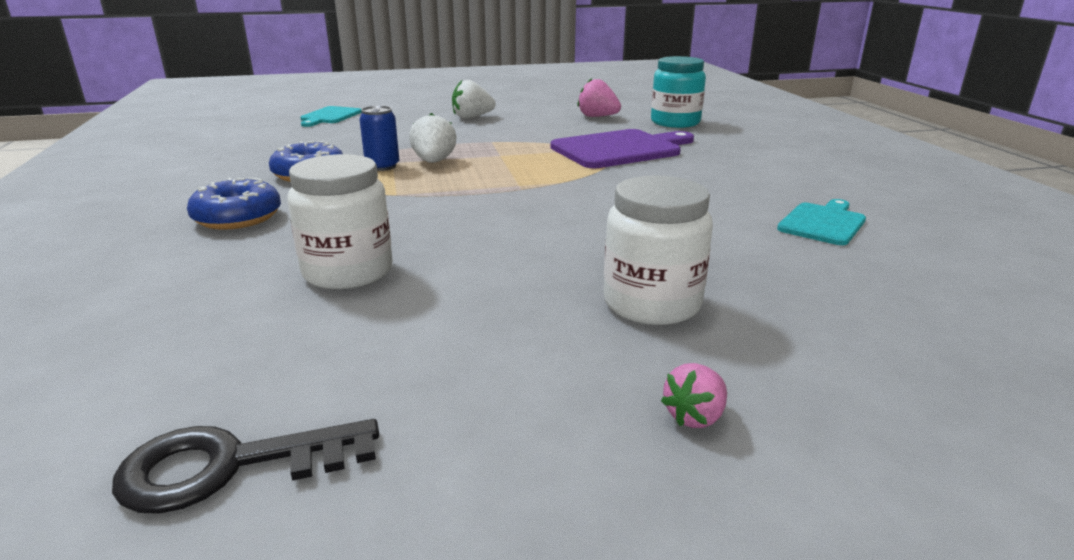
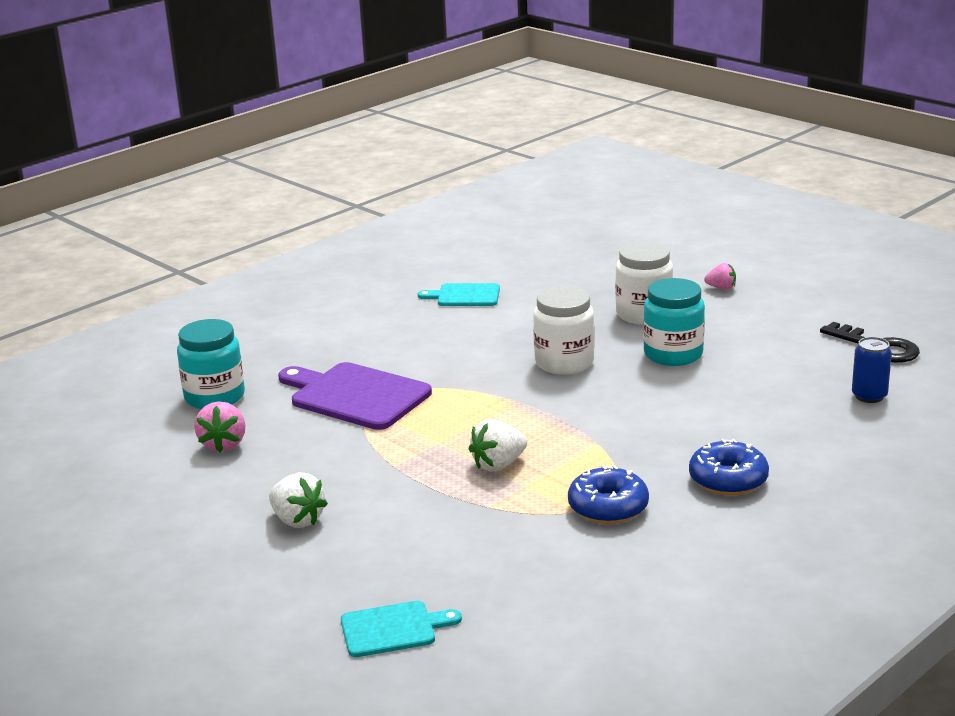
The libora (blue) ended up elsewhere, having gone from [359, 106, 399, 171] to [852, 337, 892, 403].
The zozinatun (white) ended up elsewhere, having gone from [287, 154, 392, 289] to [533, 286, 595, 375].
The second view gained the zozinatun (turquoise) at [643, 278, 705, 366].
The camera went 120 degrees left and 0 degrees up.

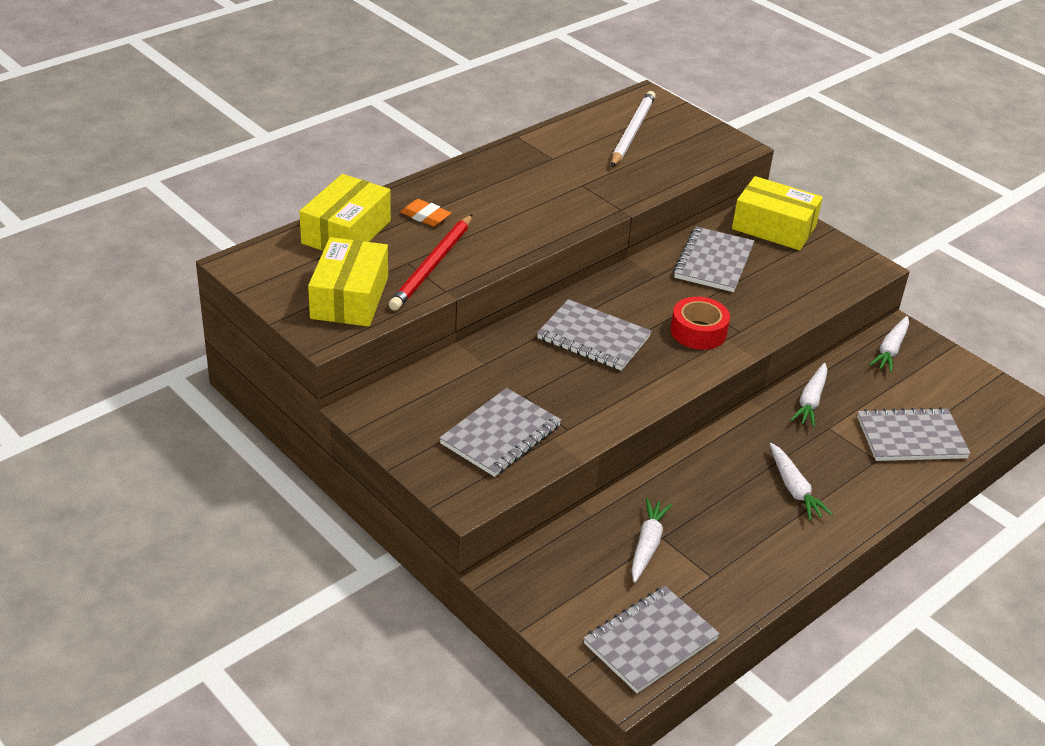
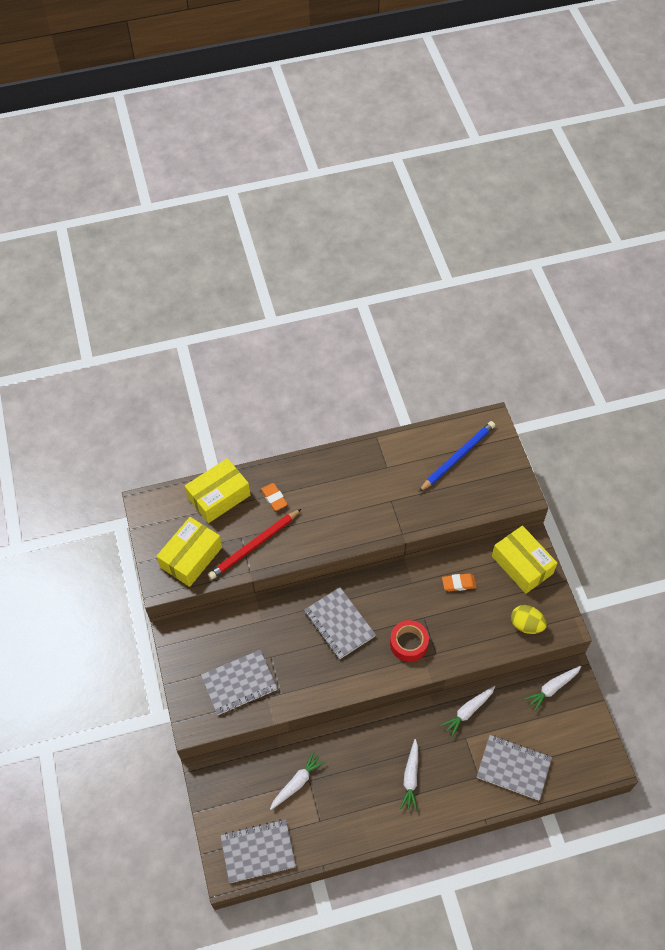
What was the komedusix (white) at [611, 91, 656, 167] turned into the komedusix (blue) at [419, 421, 495, 492].
Where the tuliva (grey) stood at [673, 227, 754, 292], the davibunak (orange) came to stand at [442, 573, 477, 591].
The second view gained the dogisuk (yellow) at [511, 605, 547, 634].
The camera went 30 degrees right and 20 degrees up.

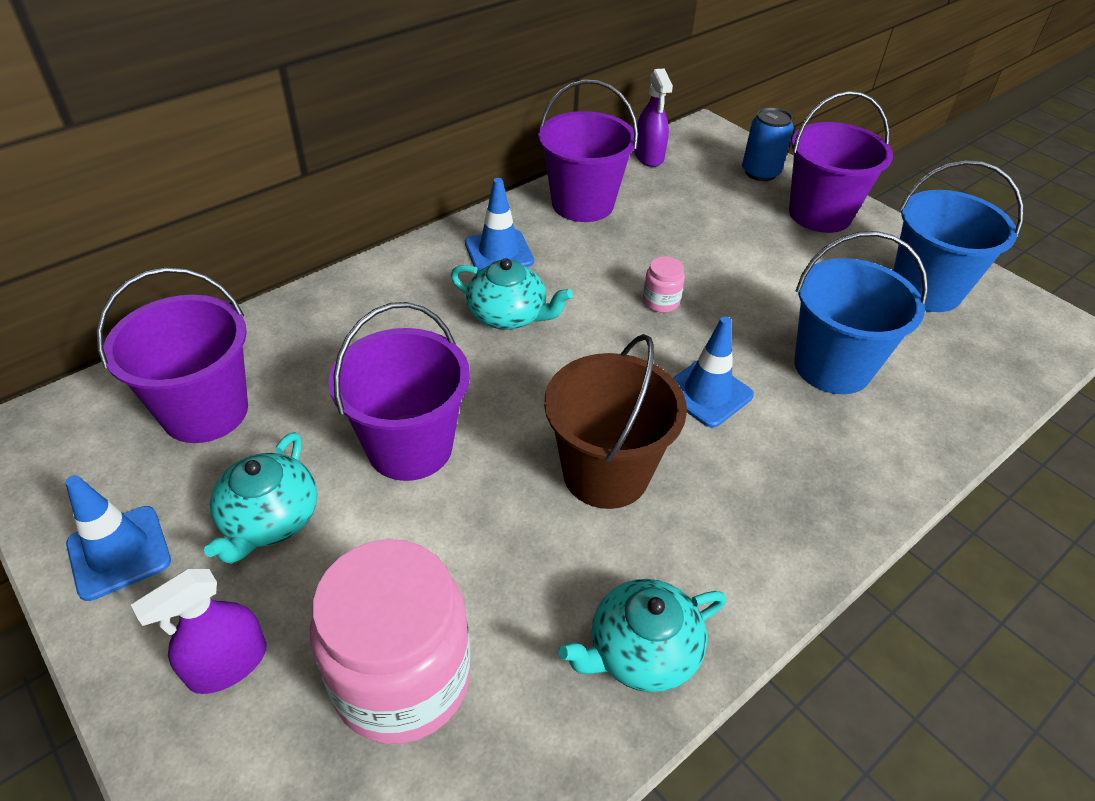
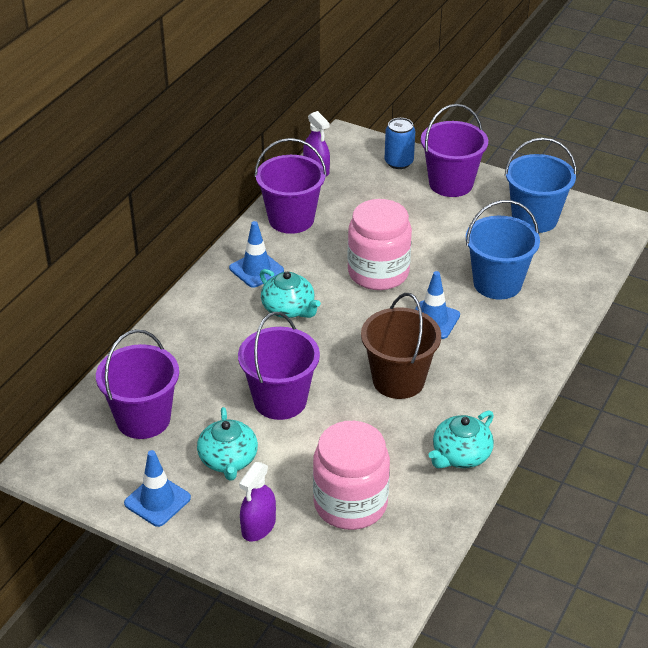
The size of the zozinatun (pink) at [643, 256, 685, 313] changed by a factor of 2.43.
The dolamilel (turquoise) at [451, 258, 573, 330] ended up facing another way, 45 degrees clockwise from before.
The camera went 20 degrees left and 5 degrees down.

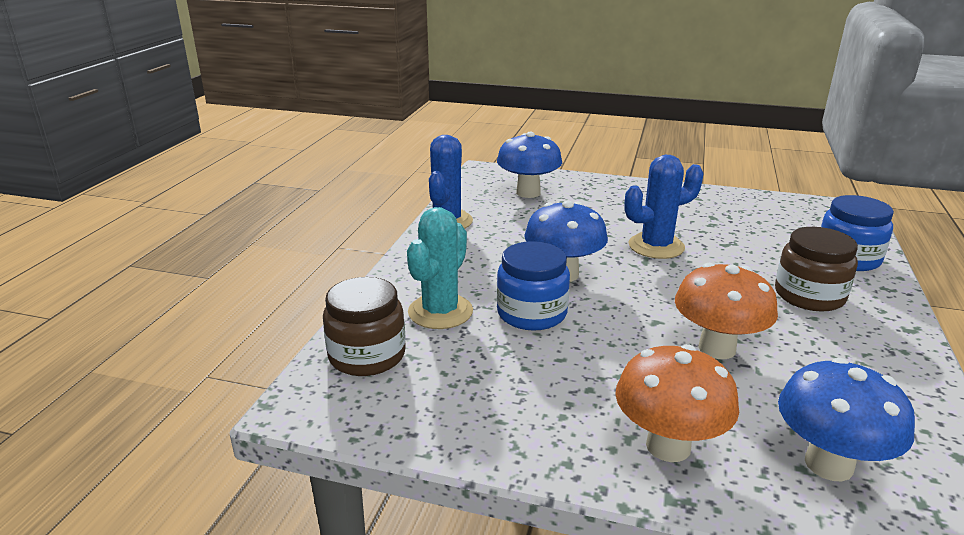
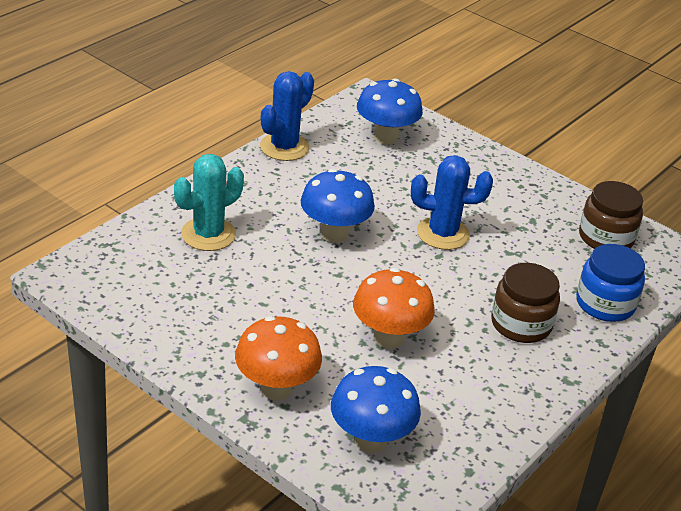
The second view lost the zozinatun (blue) at [497, 241, 570, 331].
The zozinatun (brown) ended up elsewhere, having gone from [323, 277, 406, 376] to [579, 181, 643, 249].
The camera went 20 degrees right and 10 degrees up.

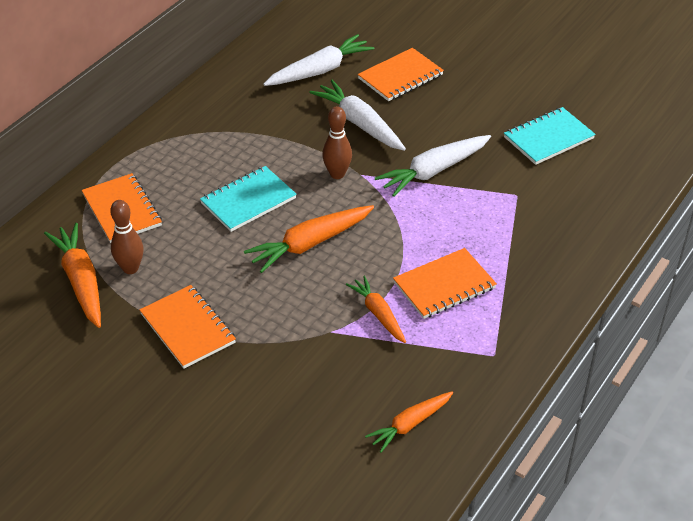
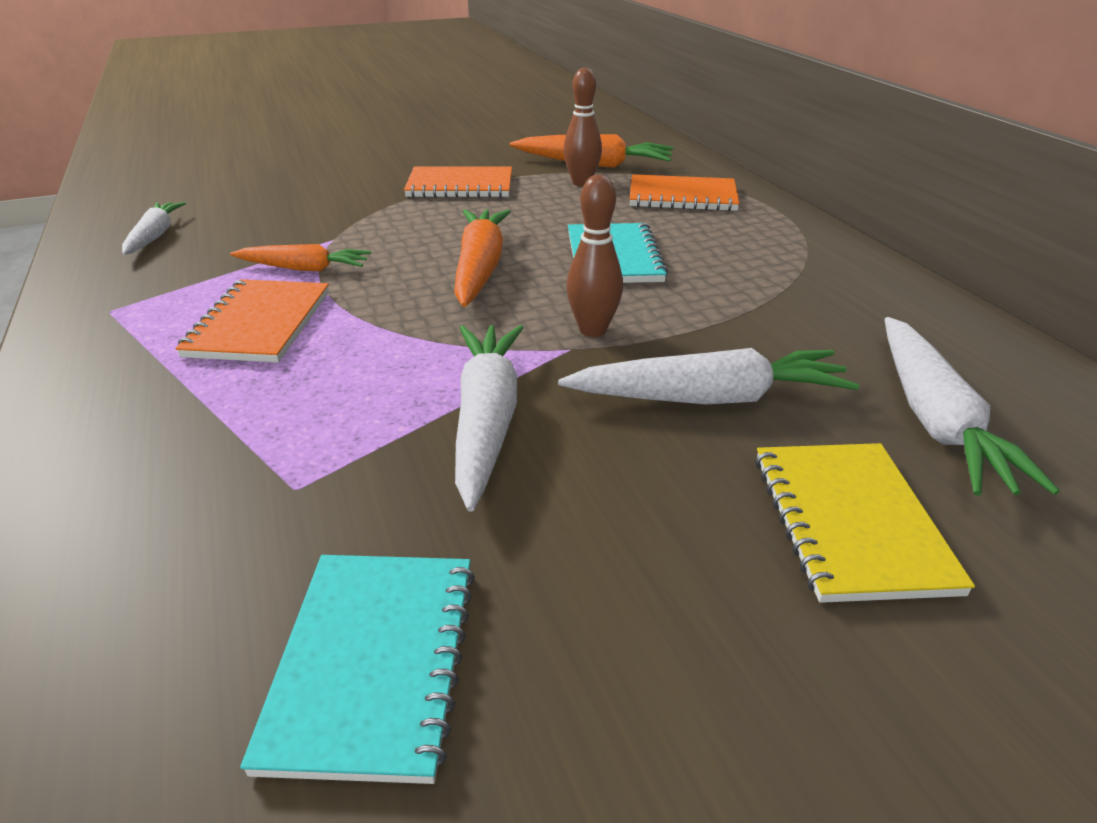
What was the tuliva (orange) at [358, 48, 444, 101] turned into the tuliva (yellow) at [755, 443, 975, 603].
What was the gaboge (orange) at [365, 391, 453, 453] turned into the gaboge (white) at [122, 202, 186, 255].
The camera went 125 degrees right and 10 degrees down.

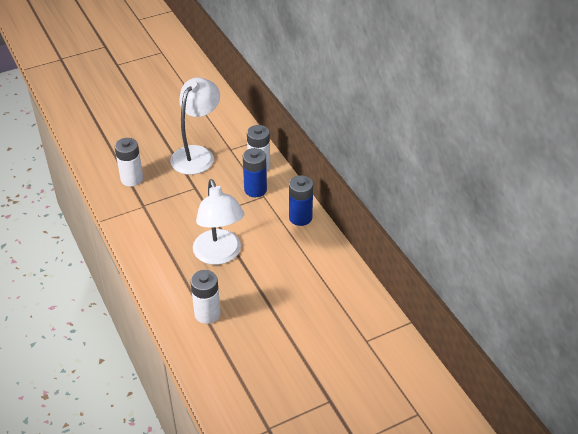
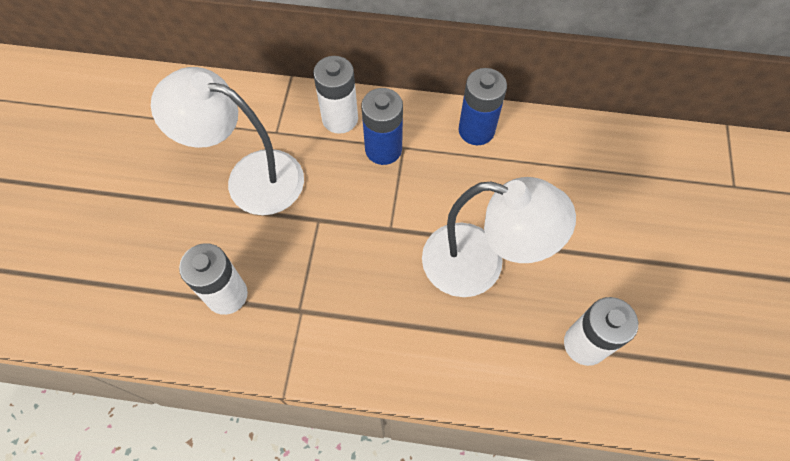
The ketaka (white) at [170, 77, 220, 175] ended up facing another way, 45 degrees counterclockwise from before.
The camera went 55 degrees left and 20 degrees up.

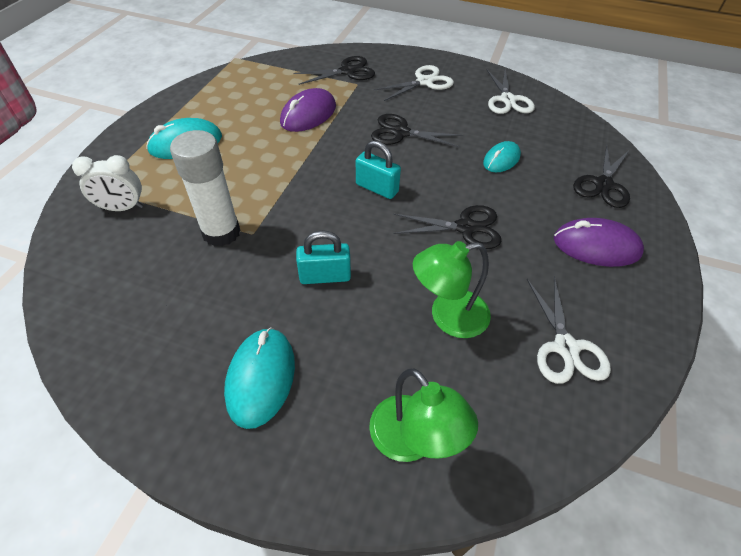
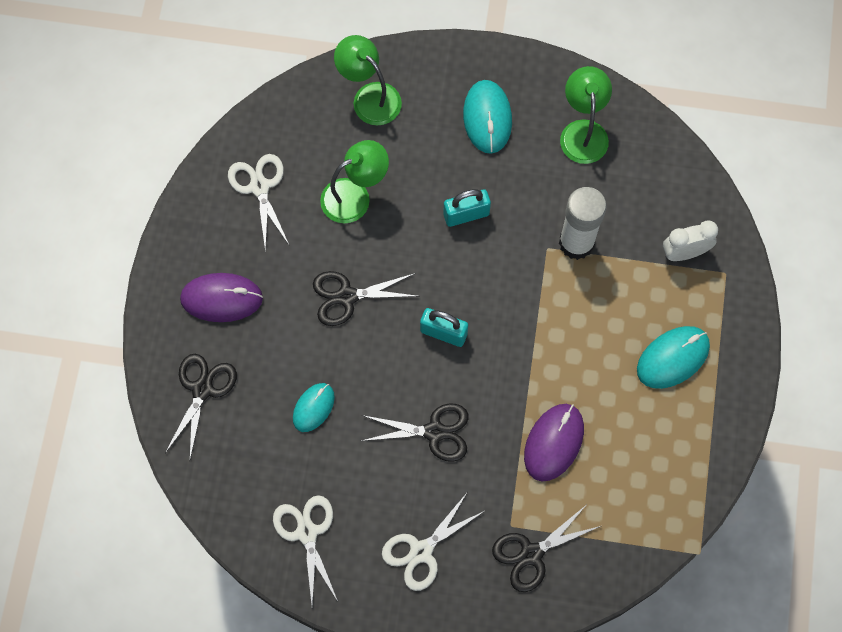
The second view gained the ketaka (green) at [560, 66, 612, 164].
The camera went 170 degrees right and 20 degrees up.

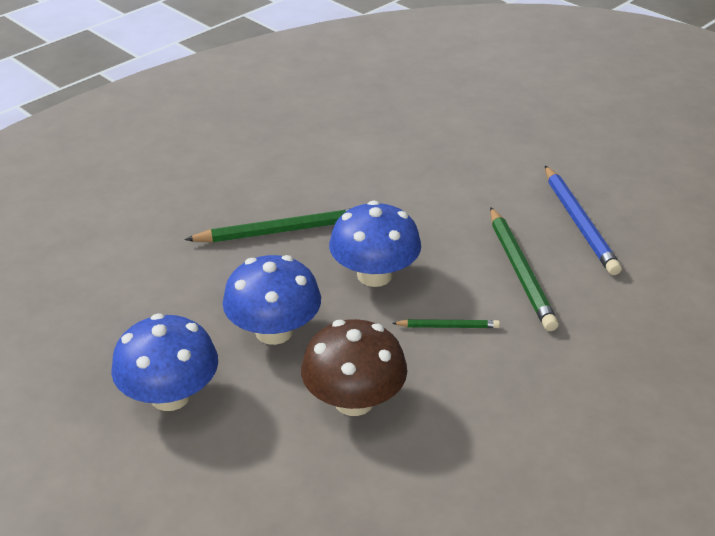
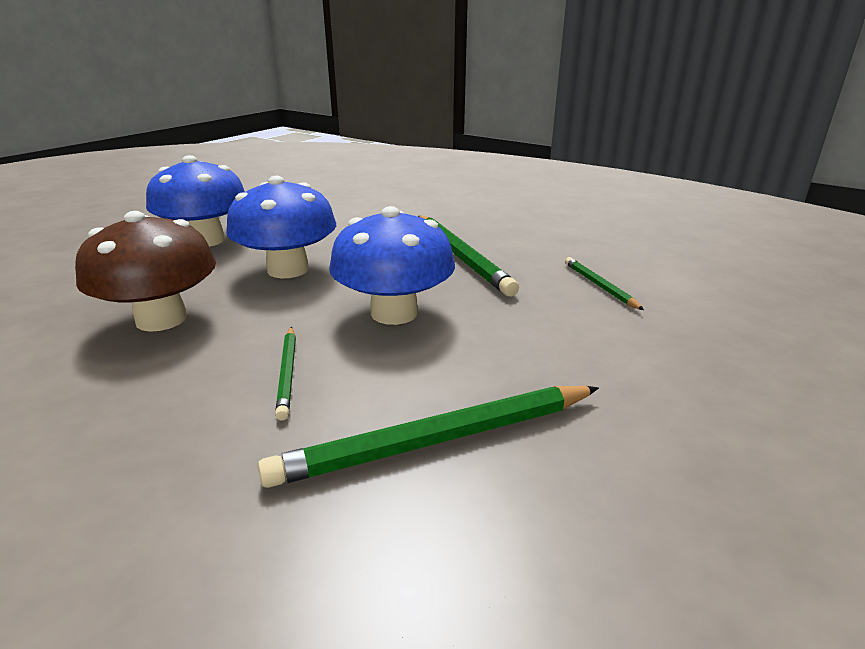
The second view lost the komedusix (blue) at [545, 166, 622, 275].
The second view gained the komedusix (green) at [565, 257, 644, 310].
The camera went 80 degrees right and 10 degrees down.

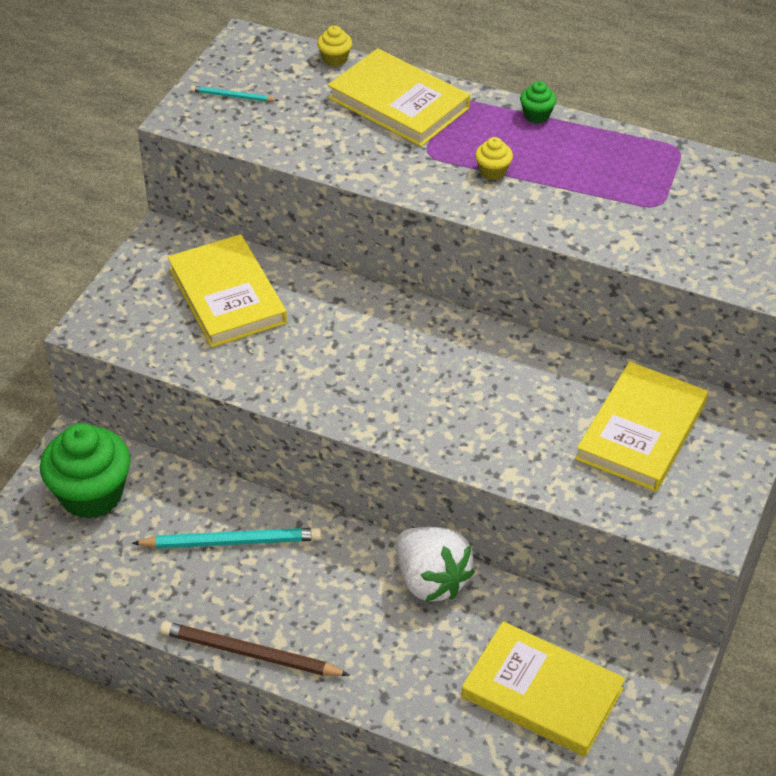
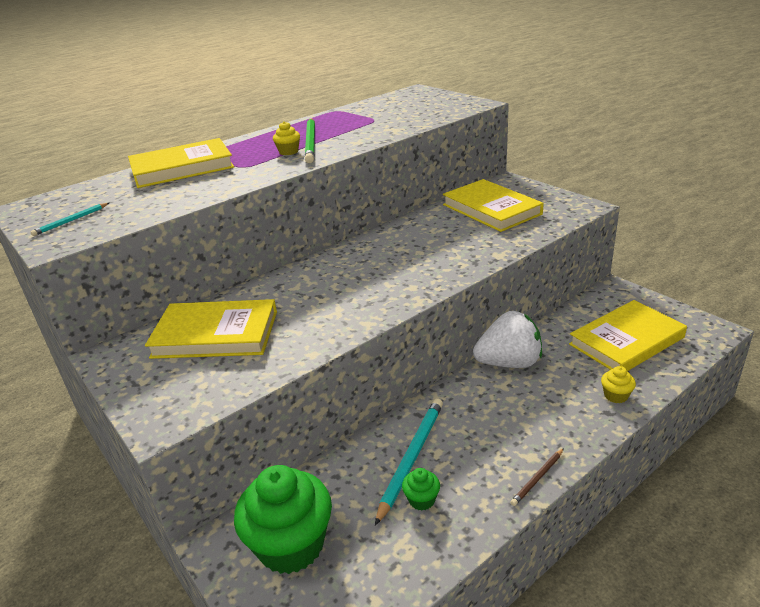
The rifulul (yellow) ended up elsewhere, having gone from [317, 25, 352, 67] to [601, 366, 636, 403].
The rifulul (green) ended up elsewhere, having gone from [520, 81, 557, 123] to [402, 468, 440, 510].
The size of the komedusix (brown) at [160, 621, 350, 676] changed by a factor of 0.52.
The second view gained the komedusix (green) at [305, 118, 315, 163].
The camera went 60 degrees left and 15 degrees down.

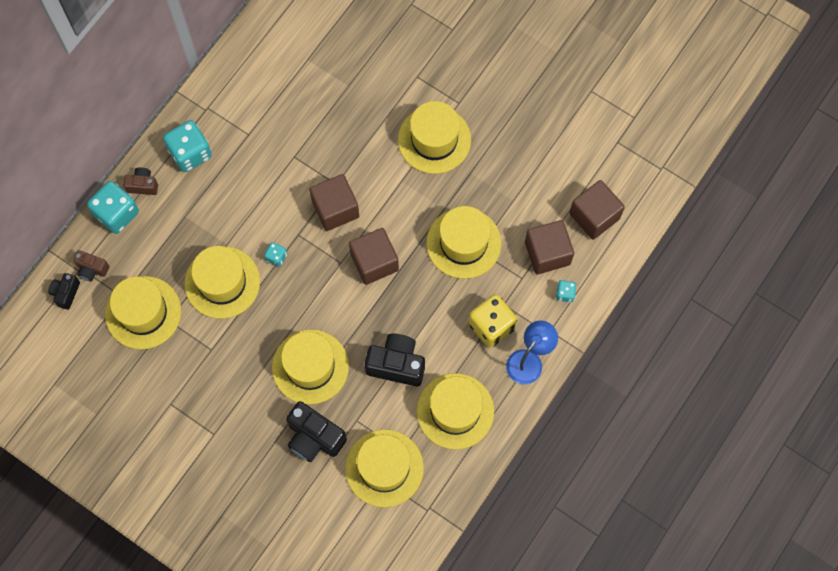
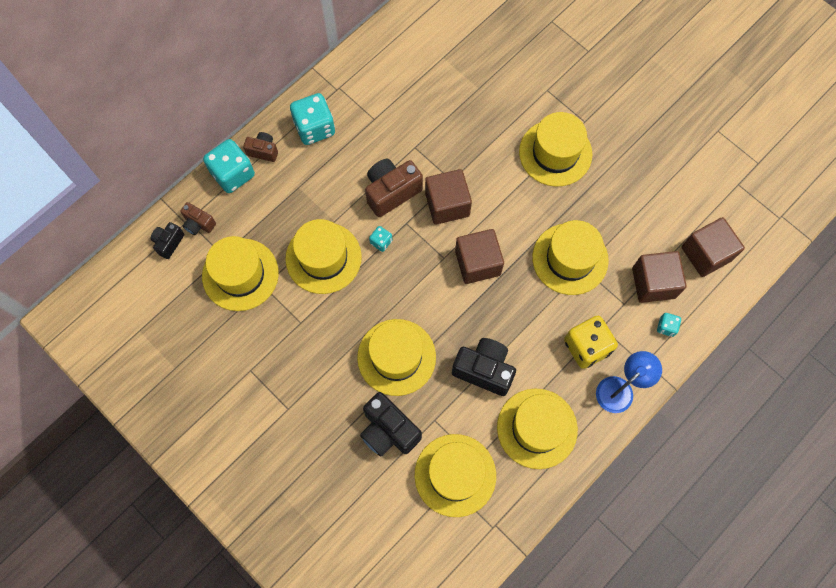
The second view gained the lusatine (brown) at [365, 159, 423, 217].
The camera went 10 degrees right and 0 degrees up.

